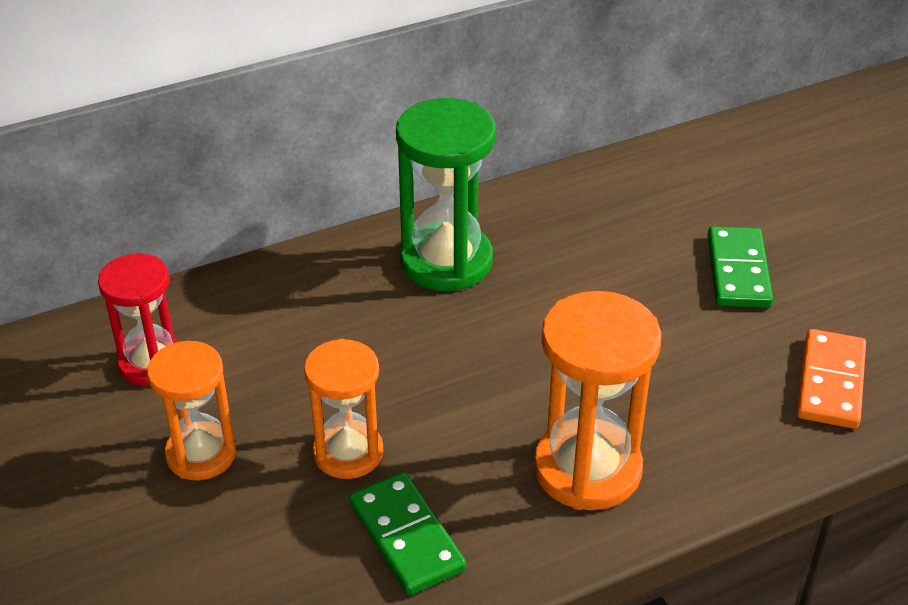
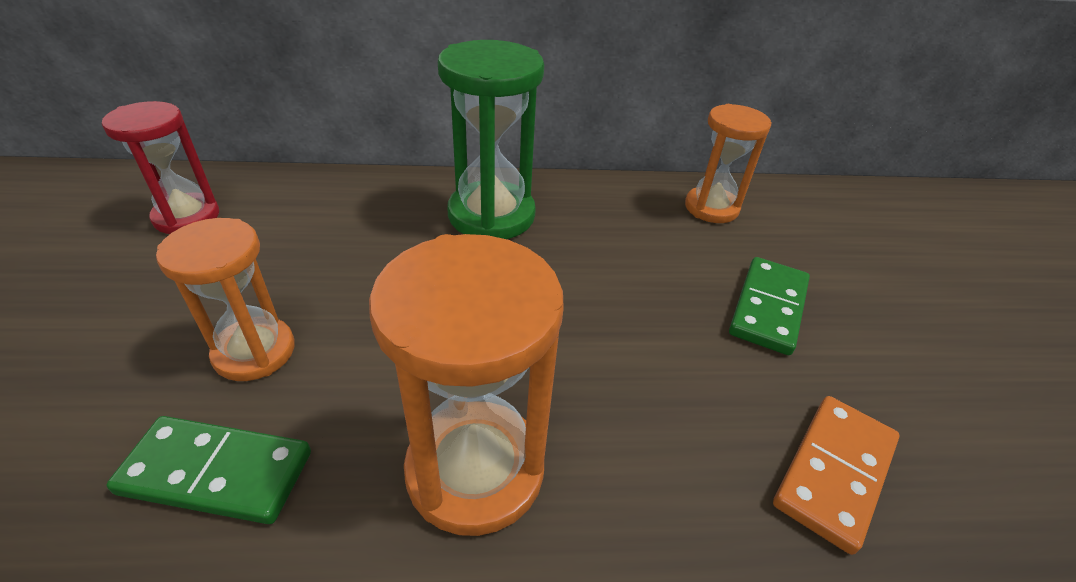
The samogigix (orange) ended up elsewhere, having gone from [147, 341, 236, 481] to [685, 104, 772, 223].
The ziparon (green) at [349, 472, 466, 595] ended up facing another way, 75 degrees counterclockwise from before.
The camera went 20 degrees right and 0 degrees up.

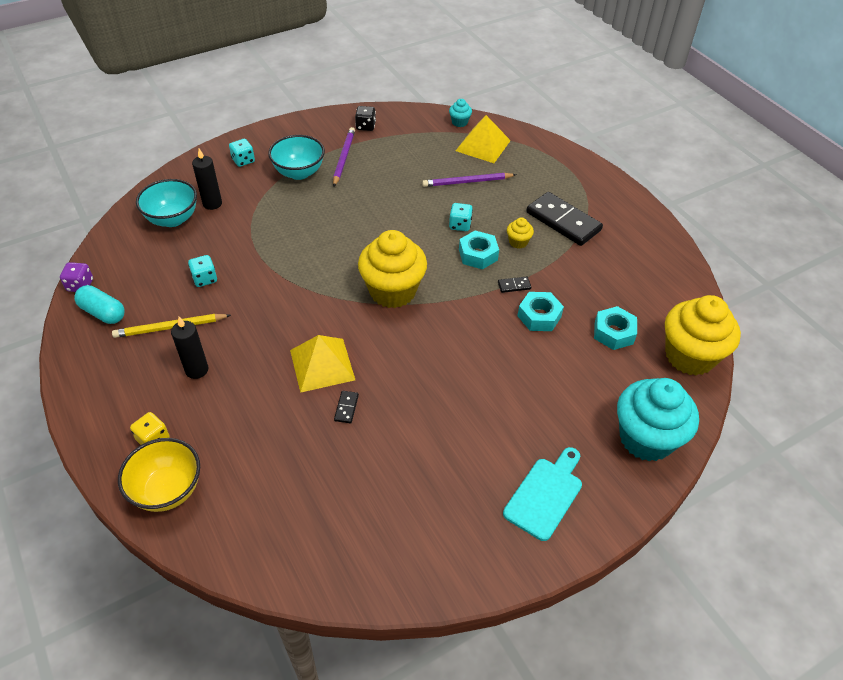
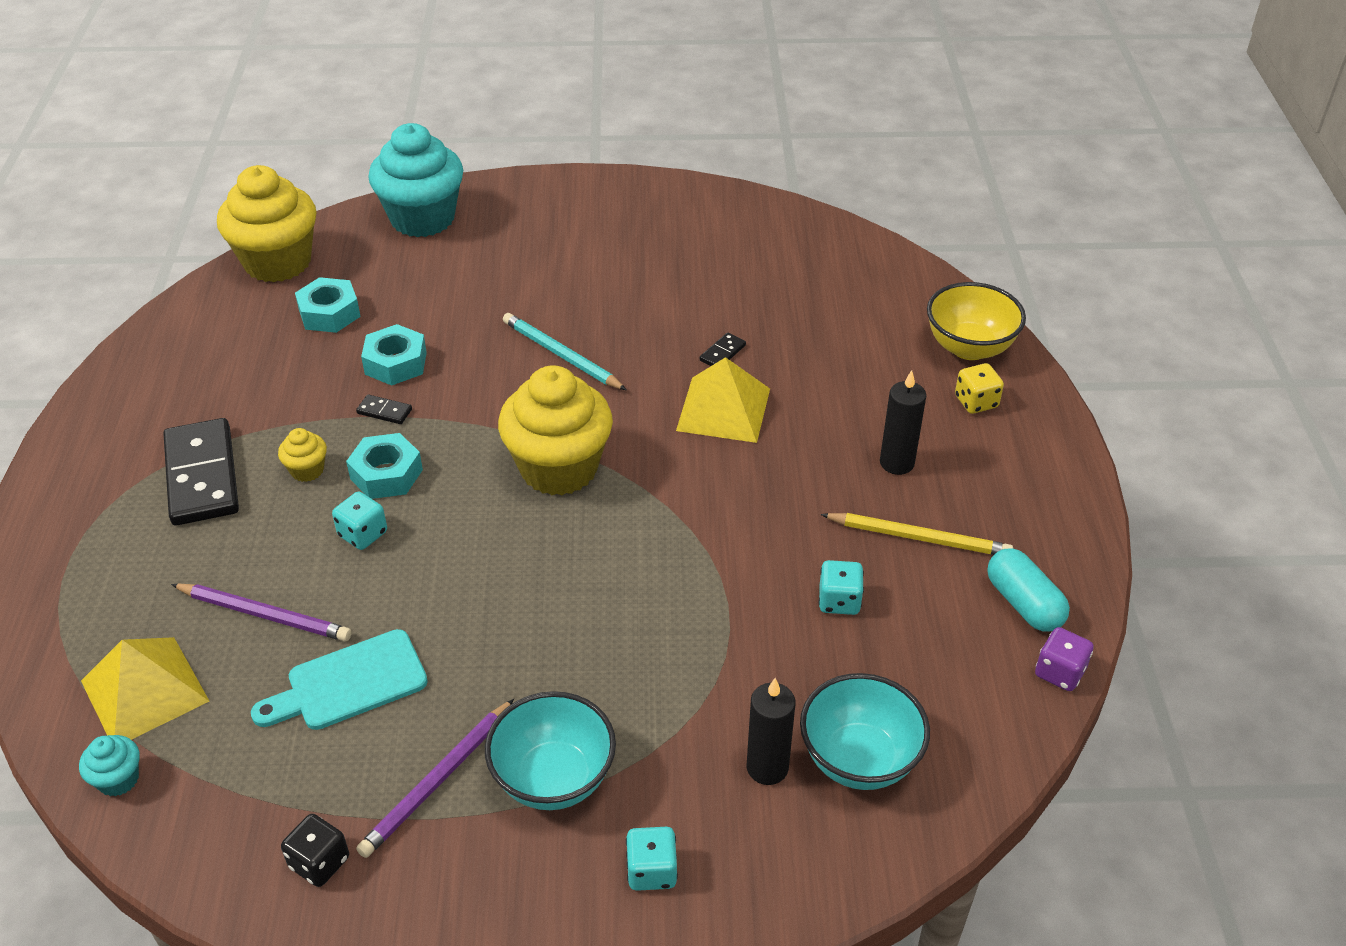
The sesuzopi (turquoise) ended up elsewhere, having gone from [503, 447, 582, 541] to [251, 629, 428, 730].
The second view gained the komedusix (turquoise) at [503, 313, 626, 390].
The camera went 150 degrees left and 5 degrees down.

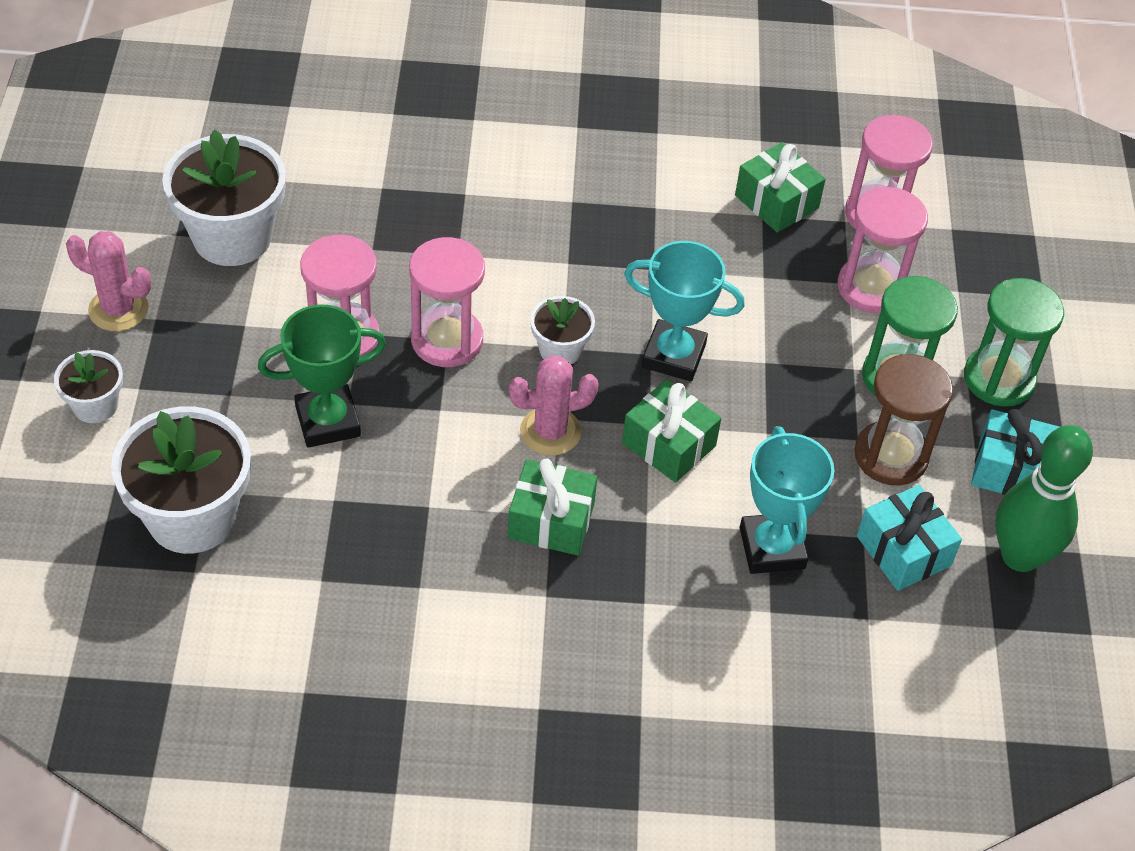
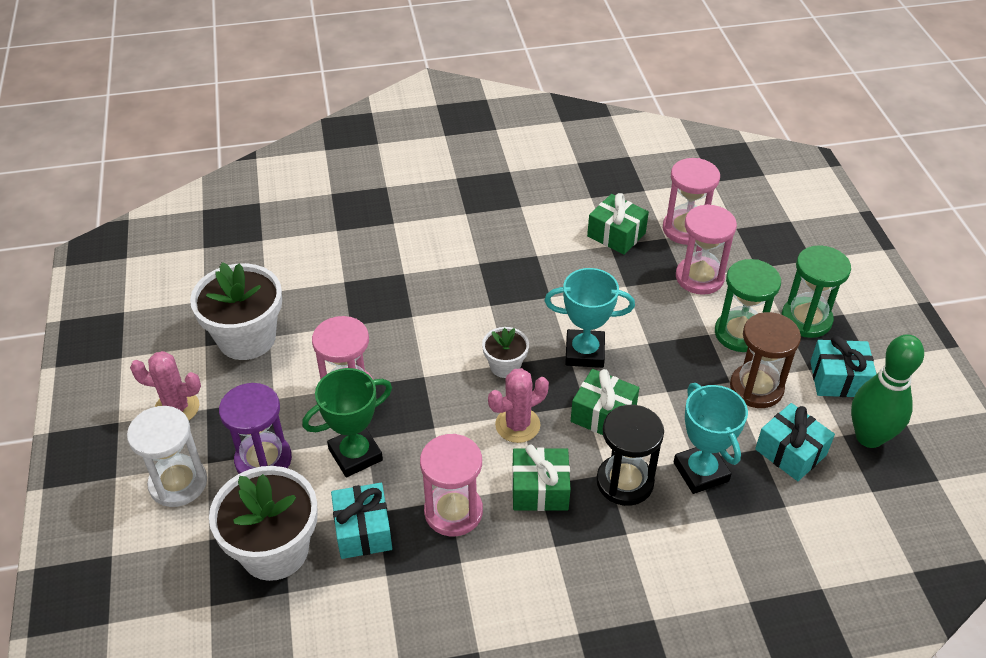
The samogigix (pink) ended up elsewhere, having gone from [409, 237, 485, 367] to [420, 434, 483, 536].
Where the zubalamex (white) stood at [54, 350, 123, 423], the samogigix (white) came to stand at [127, 406, 207, 507].
The second view gained the samogigix (purple) at [219, 383, 292, 474].
The second view gained the samogigix (black) at [596, 405, 664, 506].
The second view gained the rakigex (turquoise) at [331, 483, 392, 559].
The camera went 10 degrees left and 5 degrees down.

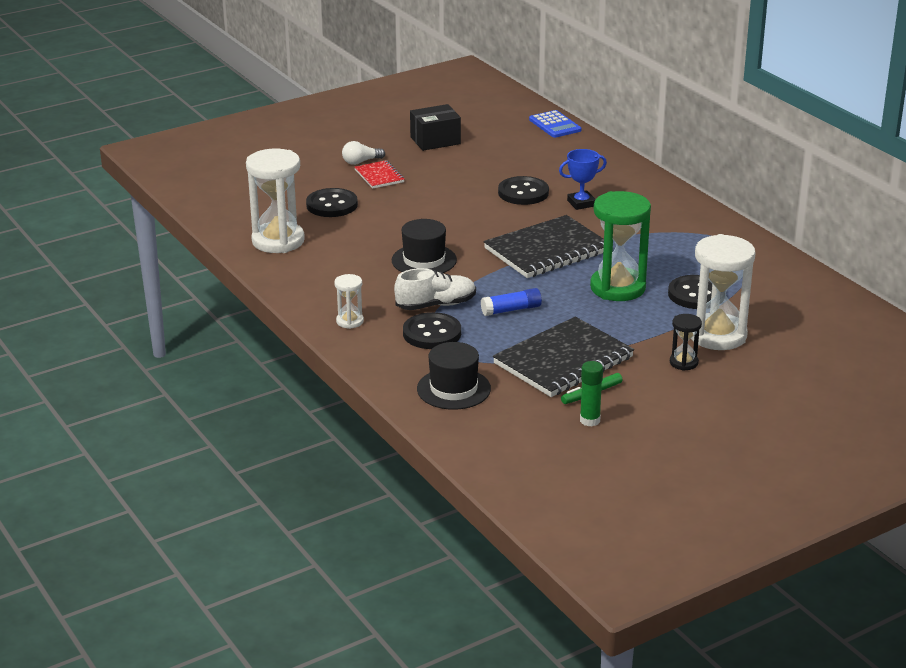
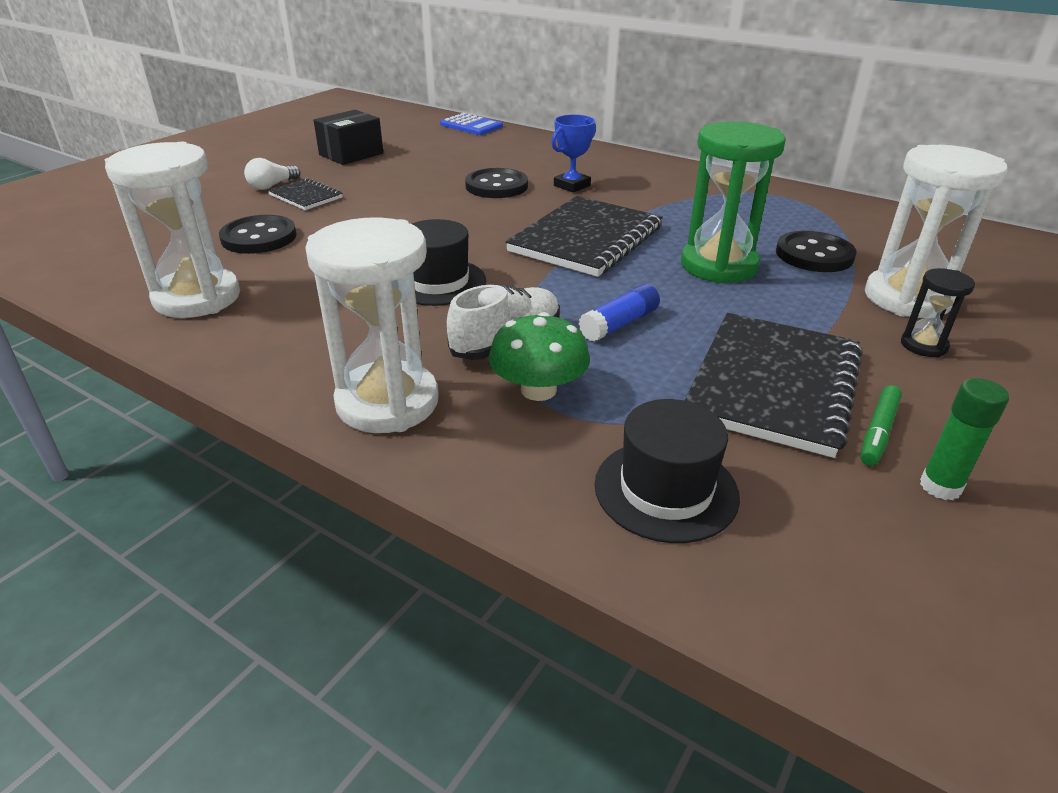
What was the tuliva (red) at [355, 160, 405, 189] turned into the tuliva (black) at [268, 178, 343, 210].
The size of the samogigix (white) at [334, 274, 364, 329] changed by a factor of 2.07.
Where the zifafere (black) stood at [403, 312, 461, 349], the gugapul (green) came to stand at [489, 312, 590, 401].
The camera went 25 degrees left and 5 degrees up.

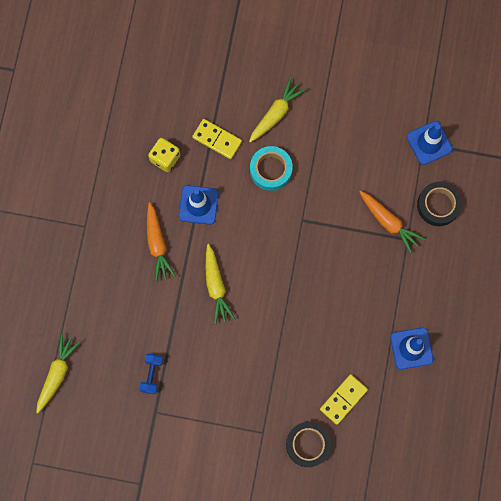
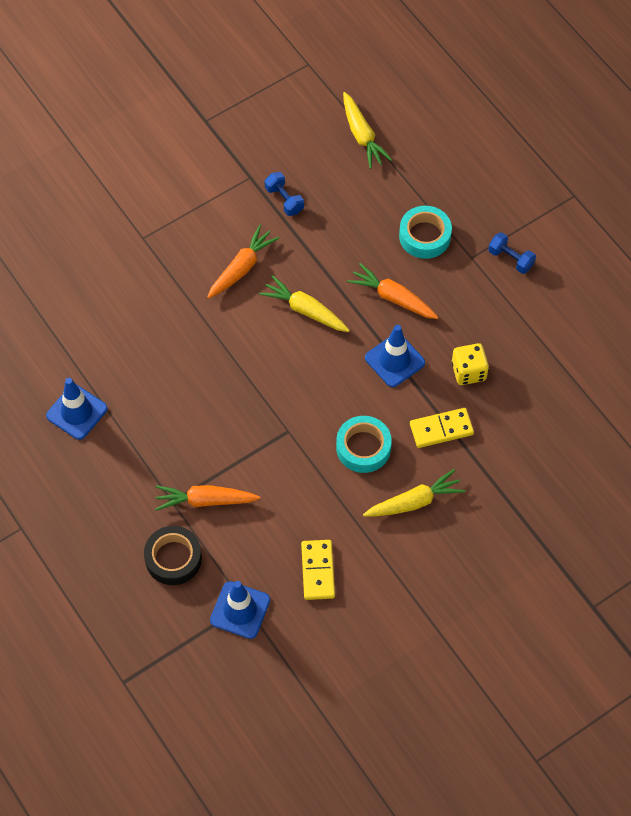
The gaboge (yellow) at [249, 77, 307, 143] ended up facing another way, 105 degrees counterclockwise from before.
The ziparon (yellow) ended up elsewhere, having gone from [320, 374, 368, 425] to [301, 540, 335, 600].
The second view lost the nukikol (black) at [286, 422, 331, 467].
The second view gained the nukikol (turquoise) at [399, 206, 452, 259].
The second view gained the gaboge (orange) at [207, 225, 279, 299].
The second view gained the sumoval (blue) at [488, 232, 536, 274].
The camera went 135 degrees right and 15 degrees down.

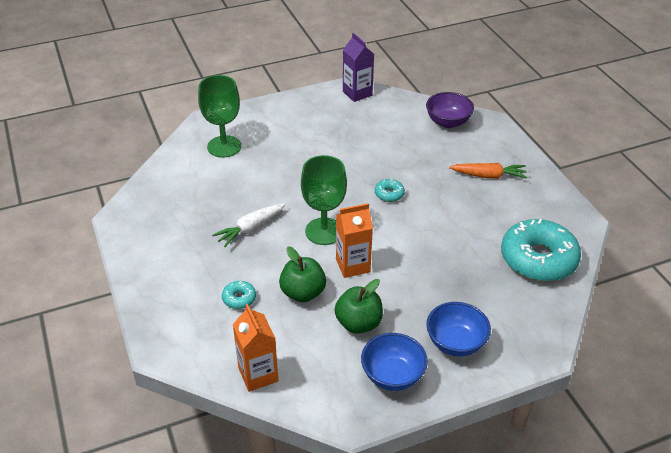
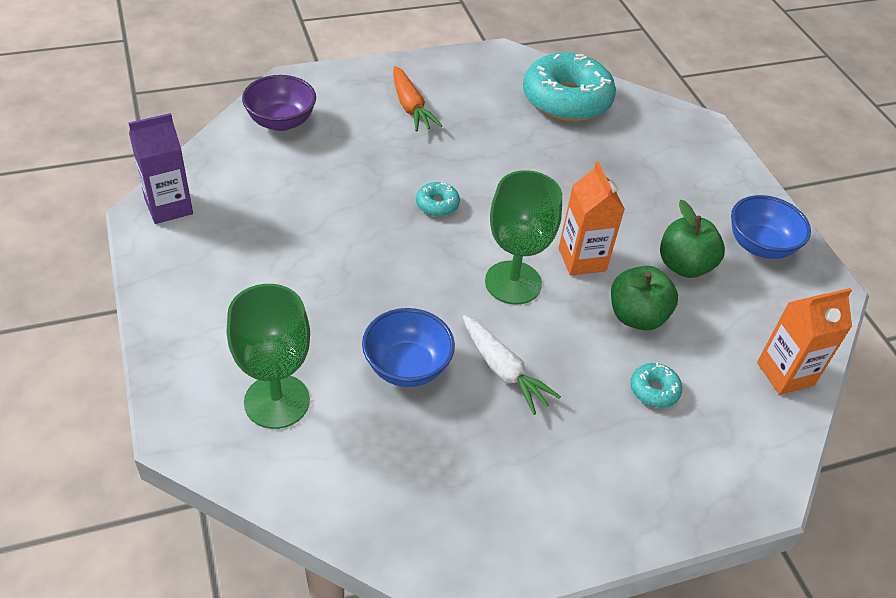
The gaboge (orange) at [449, 163, 527, 179] ended up facing another way, 150 degrees clockwise from before.
The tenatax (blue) ended up elsewhere, having gone from [426, 302, 491, 357] to [362, 308, 455, 387].
The camera went 90 degrees left and 5 degrees up.

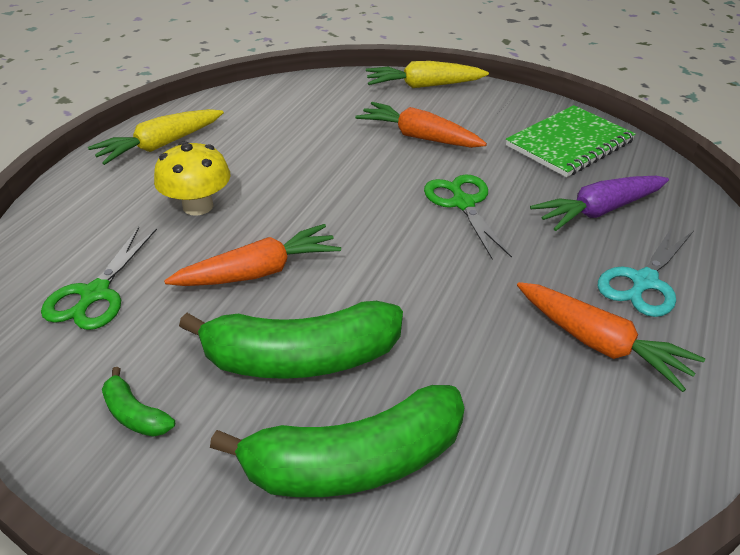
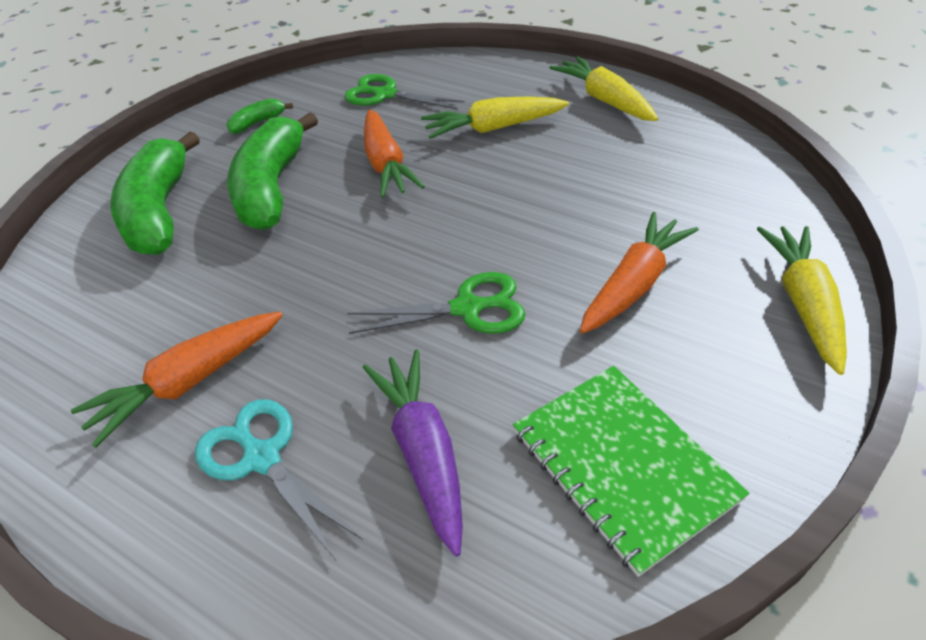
Where the gugapul (yellow) stood at [154, 141, 231, 216], the gaboge (yellow) came to stand at [421, 96, 569, 139].
The camera went 100 degrees right and 5 degrees up.

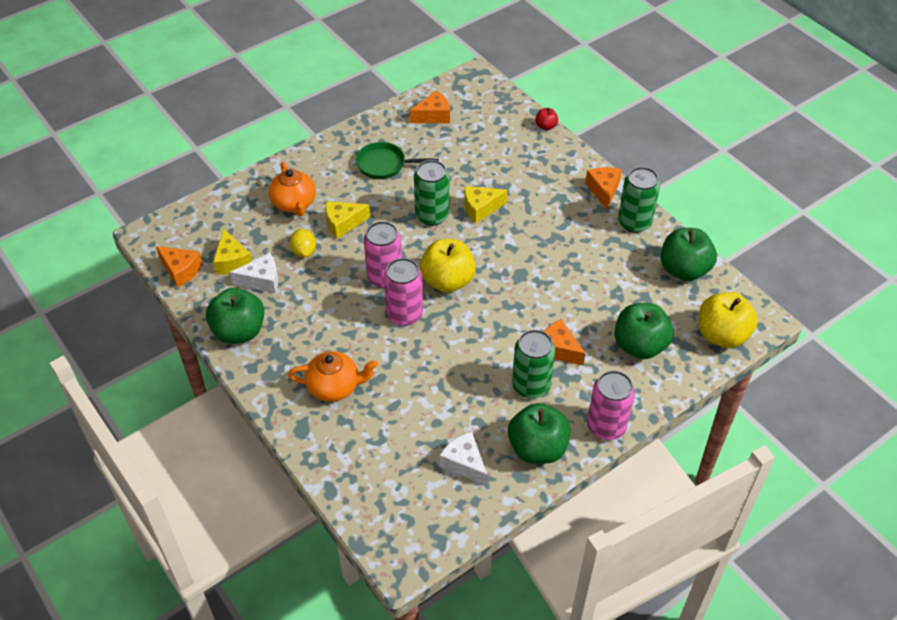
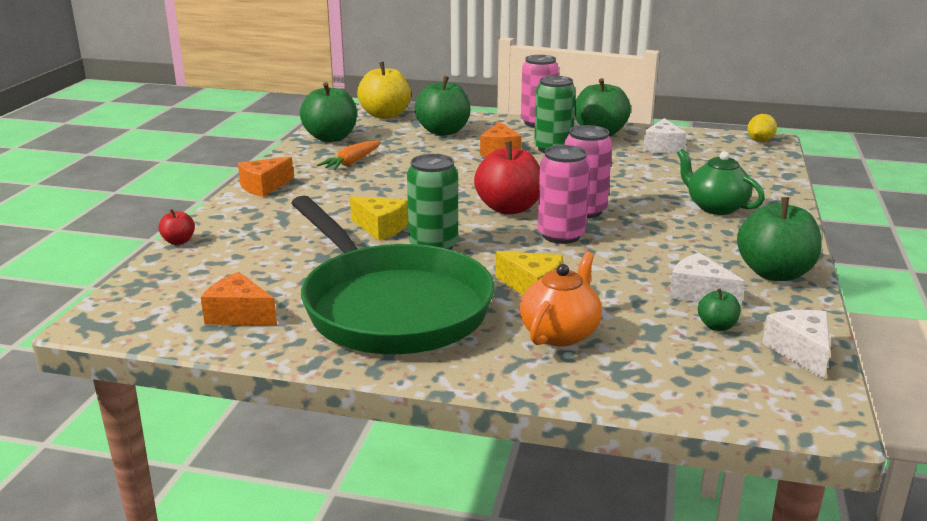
The size of the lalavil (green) at [356, 142, 439, 179] changed by a factor of 2.26.
The second view lost the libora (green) at [618, 167, 660, 233].
Where the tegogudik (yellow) stood at [213, 228, 252, 274], the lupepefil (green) came to stand at [698, 288, 741, 331].
The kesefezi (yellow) ended up elsewhere, having gone from [290, 229, 316, 258] to [747, 114, 777, 142].
What was the lupepefil (yellow) at [420, 239, 476, 293] turned into the lupepefil (red) at [474, 141, 540, 215].
What was the tegogudik (orange) at [156, 246, 202, 288] turned into the tegogudik (white) at [762, 310, 830, 380].
What was the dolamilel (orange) at [288, 351, 378, 402] turned into the dolamilel (green) at [677, 149, 765, 215].
The second view gained the gaboge (orange) at [317, 140, 381, 170].
The camera went 130 degrees left and 25 degrees down.

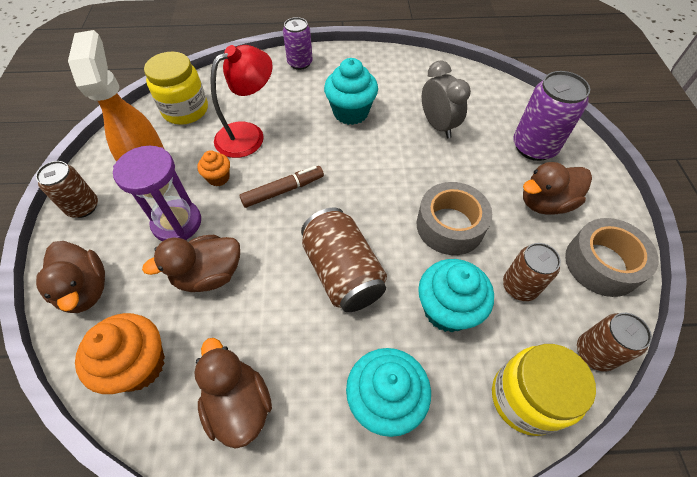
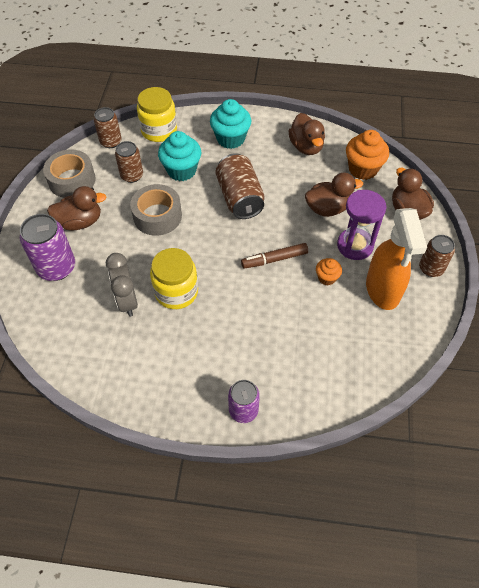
The second view lost the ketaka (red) at [210, 45, 273, 158].
The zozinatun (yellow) ended up elsewhere, having gone from [144, 52, 208, 125] to [150, 248, 198, 309].
The second view lost the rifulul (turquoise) at [324, 58, 378, 125].
The camera went 170 degrees left and 0 degrees up.

